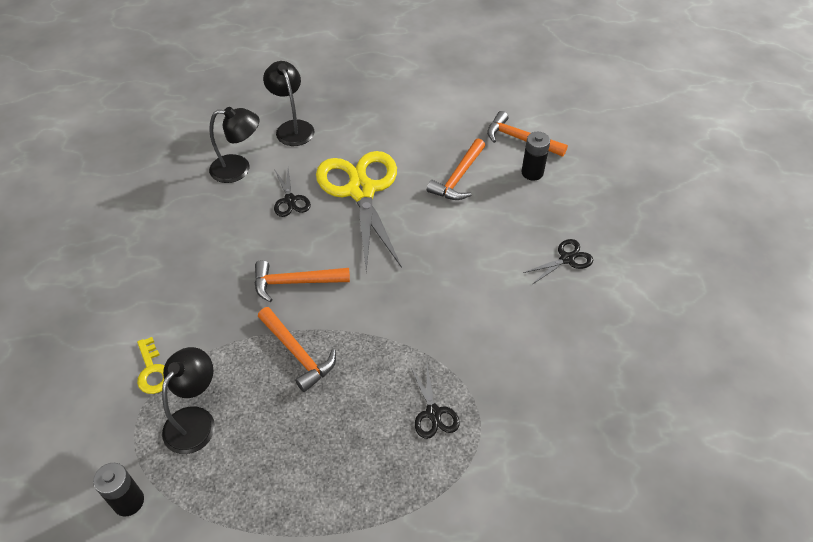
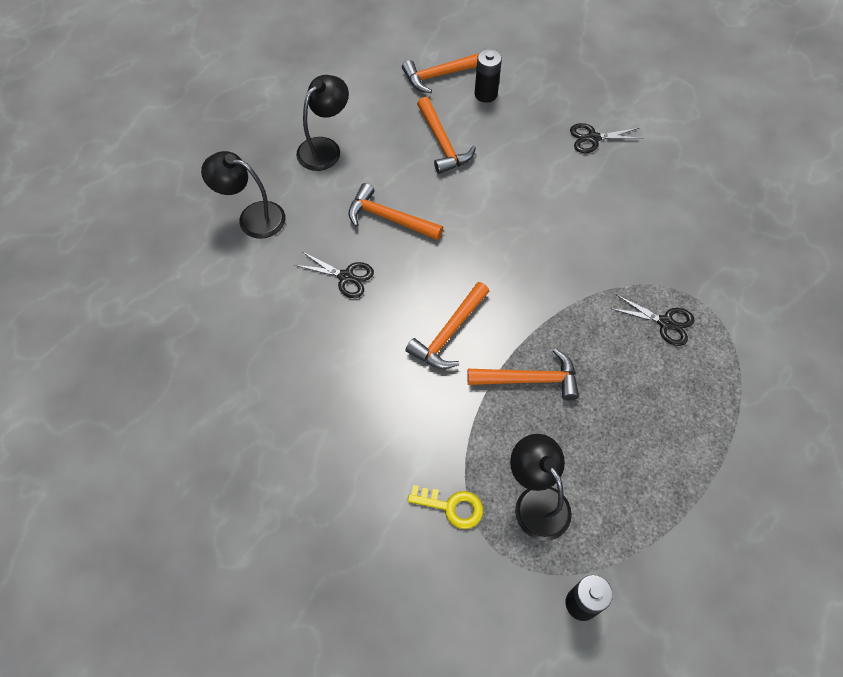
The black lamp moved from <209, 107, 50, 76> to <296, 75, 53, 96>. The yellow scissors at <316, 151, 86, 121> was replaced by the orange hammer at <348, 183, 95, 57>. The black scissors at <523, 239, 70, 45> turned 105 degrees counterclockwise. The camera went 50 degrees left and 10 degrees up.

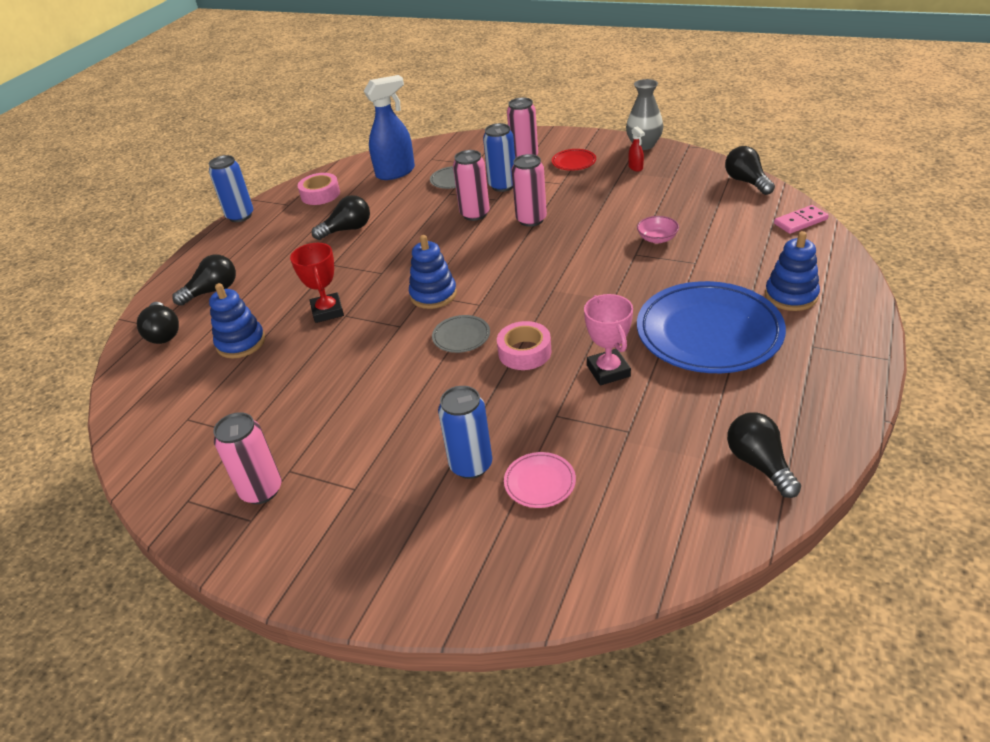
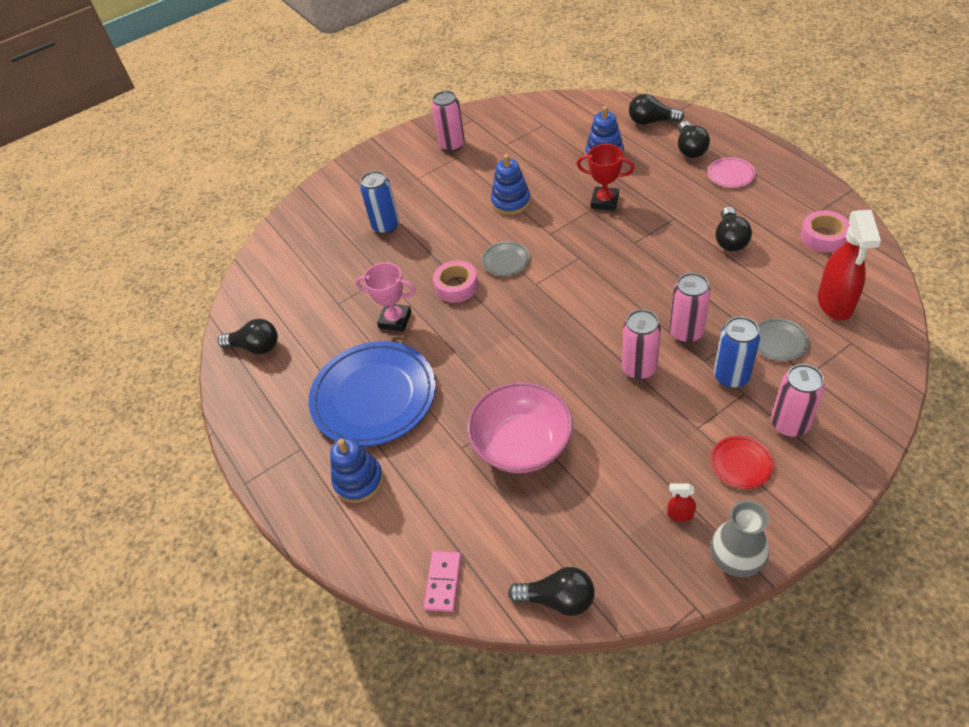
The blue spray bottle at <364, 75, 51, 105> became the red spray bottle at <818, 210, 63, 111>. The blue can at <209, 155, 44, 67> disappeared. The pink bowl at <637, 216, 42, 28> changed to 2.25 times the size. The blue stacking toy moved from <409, 235, 48, 74> to <491, 154, 40, 61>. The pink plate moved from <504, 452, 72, 56> to <708, 157, 47, 31>. The camera went 125 degrees right and 10 degrees up.

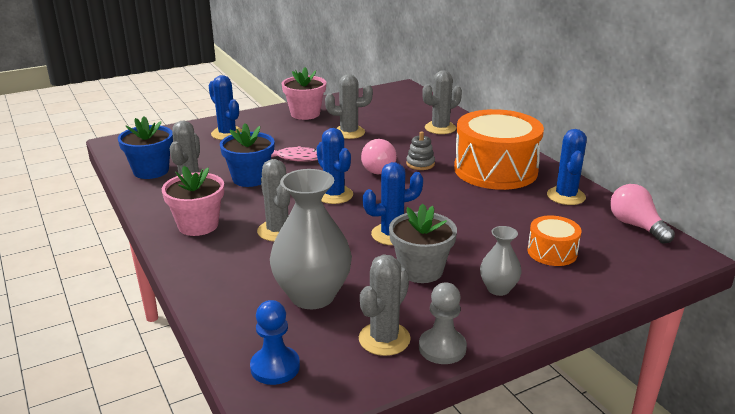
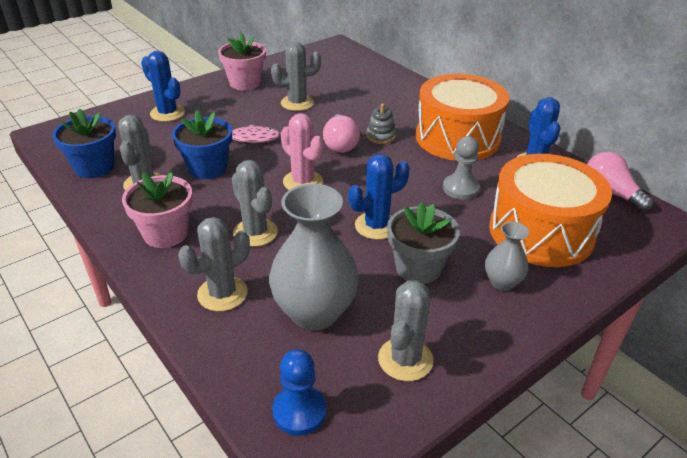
The grey cactus moved from <422, 70, 40, 64> to <178, 217, 72, 94>. The blue cactus at <317, 128, 36, 76> became the pink cactus at <281, 113, 43, 77>. The orange drum at <528, 216, 54, 50> changed to 2.08 times the size. The grey pawn moved from <419, 283, 48, 81> to <443, 136, 37, 64>. The camera went 10 degrees left and 10 degrees up.

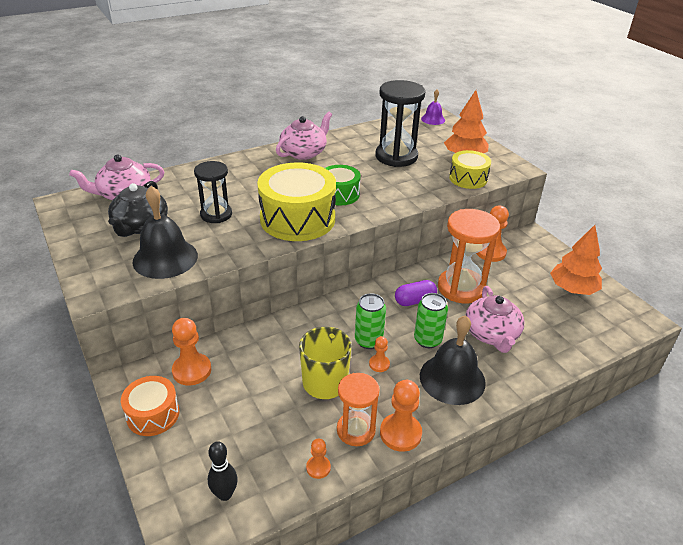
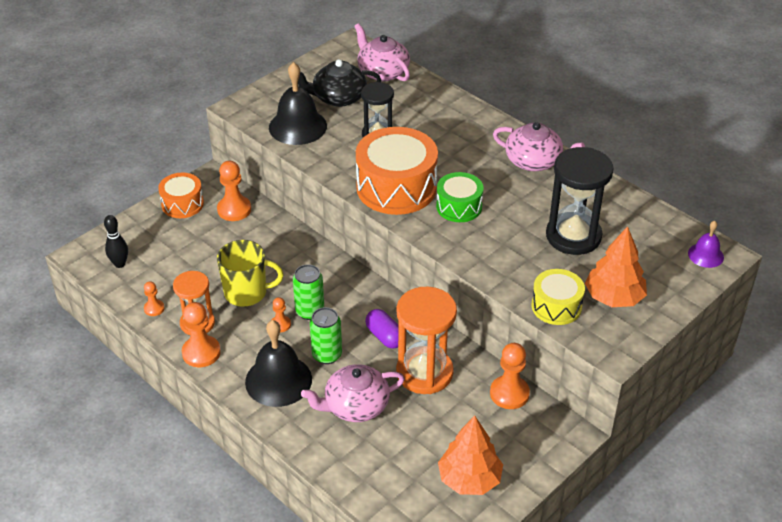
The yellow drum at <257, 162, 79, 79> became the orange drum at <356, 127, 82, 88>. The camera went 75 degrees right and 5 degrees up.

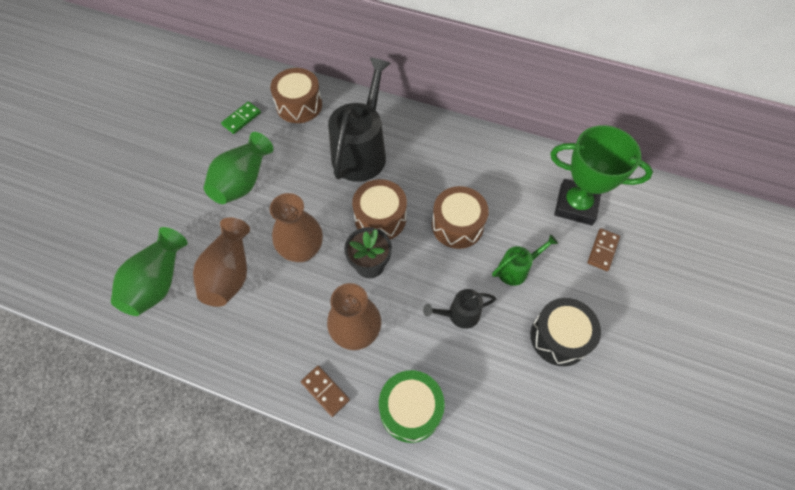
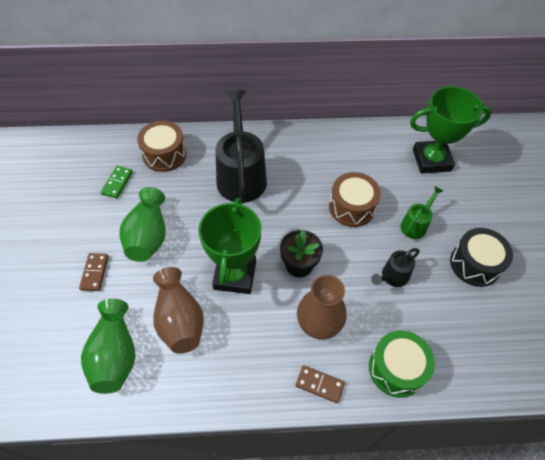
The brown drum at <352, 179, 55, 60> disappeared. The brown vase at <270, 193, 53, 69> was replaced by the green trophy at <198, 198, 63, 96>. The brown domino moved from <587, 228, 33, 43> to <79, 253, 30, 38>. The camera went 25 degrees left and 5 degrees down.

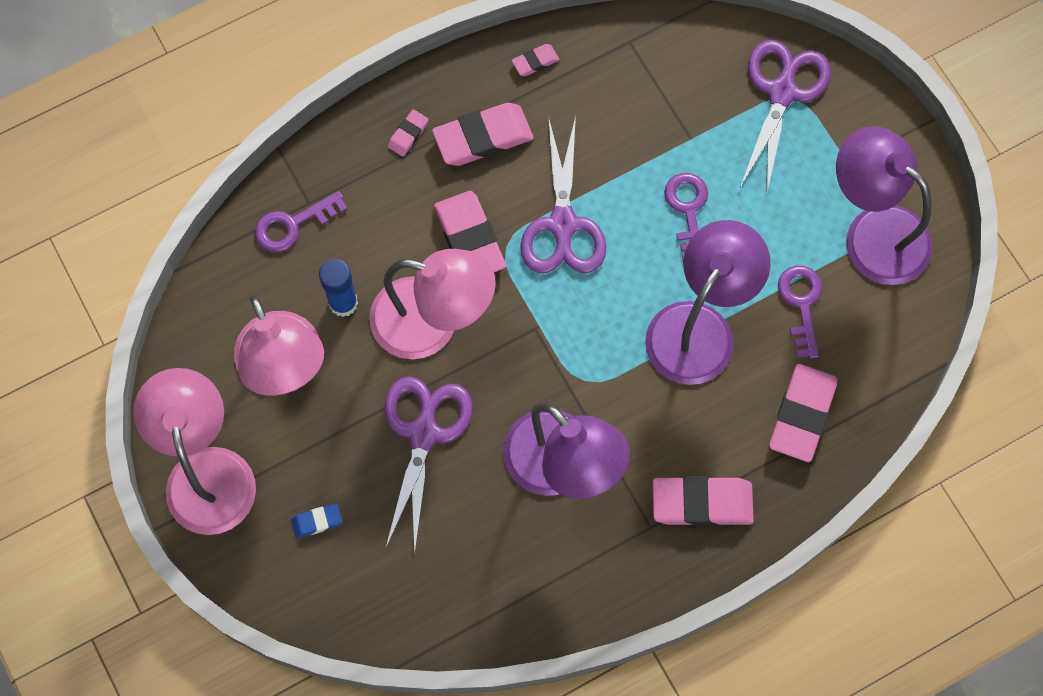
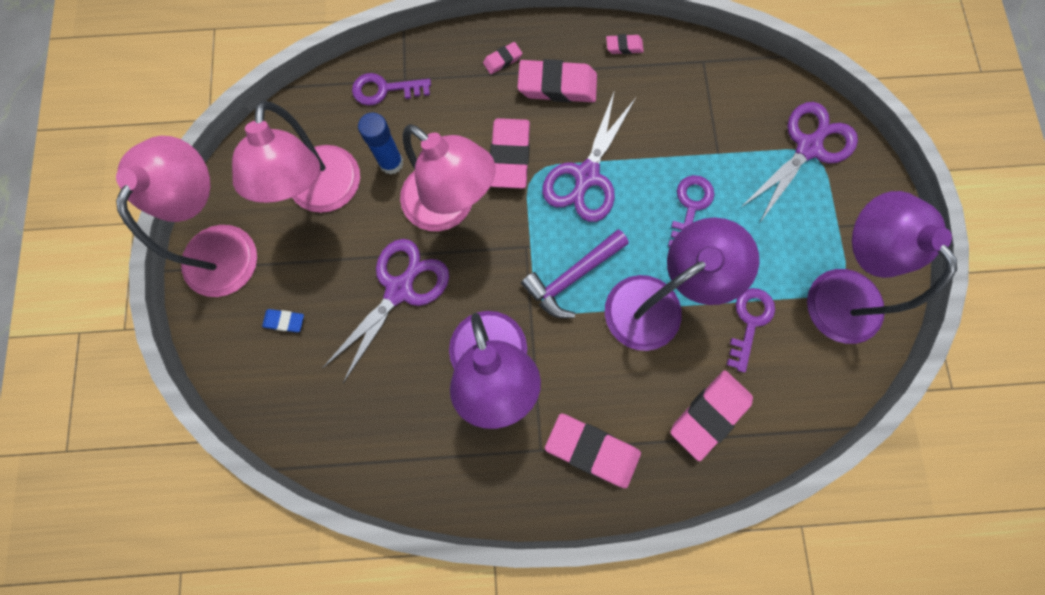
The purple hammer at <521, 230, 108, 88> appeared. The camera went 25 degrees right and 5 degrees up.

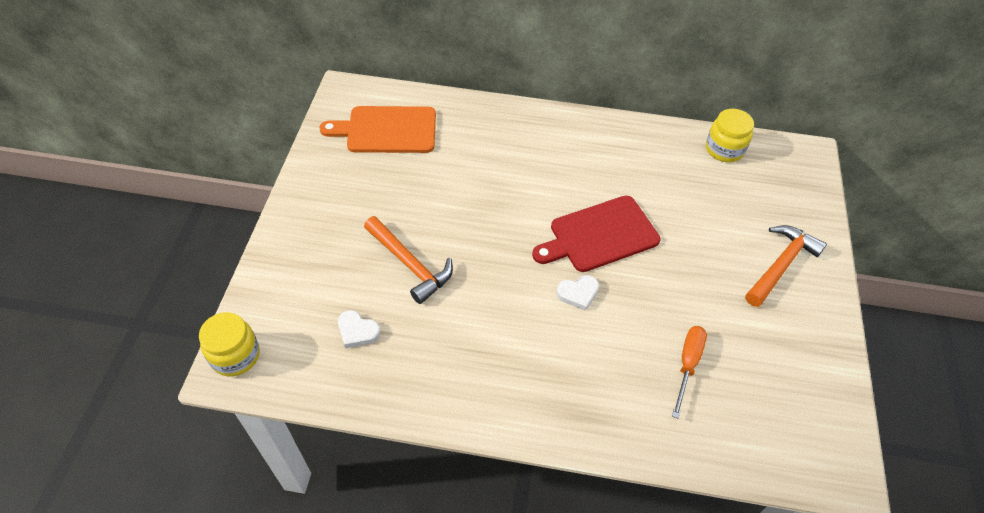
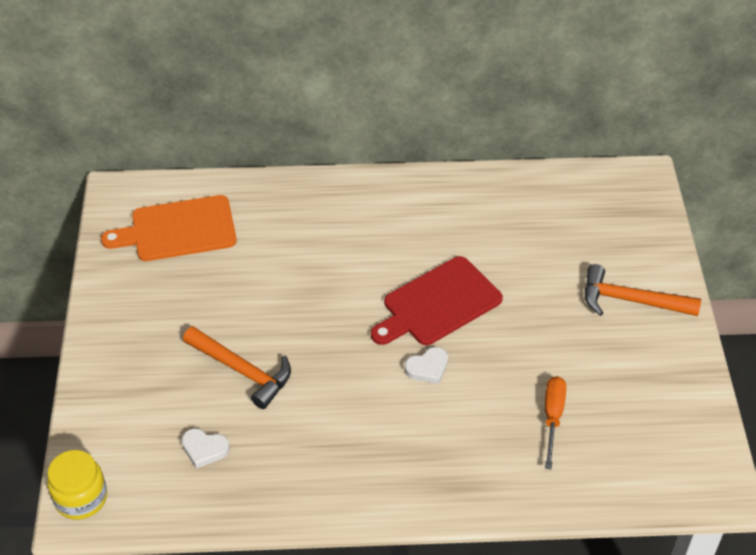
The yellow jar at <706, 109, 48, 53> disappeared. The orange hammer at <745, 225, 82, 82> turned 105 degrees counterclockwise. The camera went 10 degrees left and 5 degrees down.

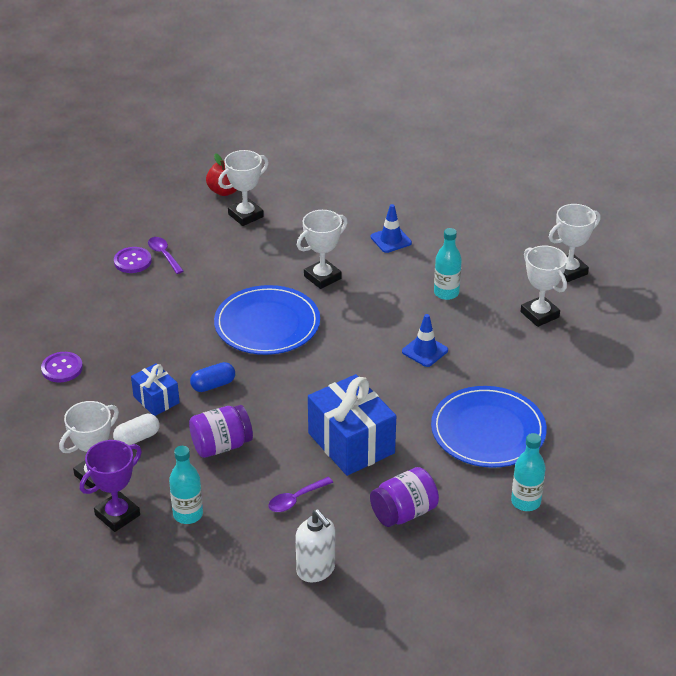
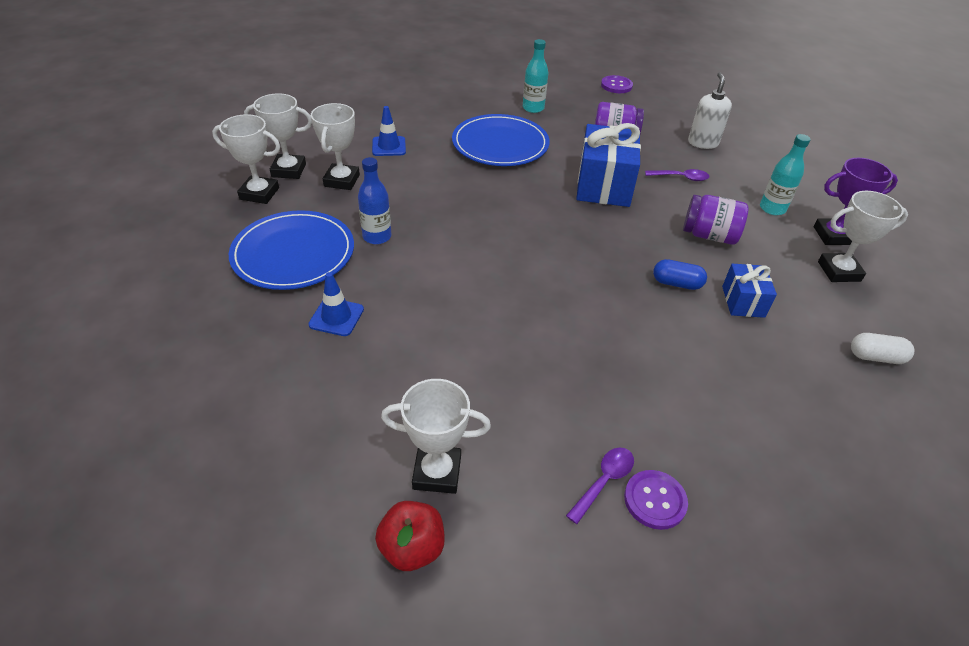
The white trophy moved from <297, 210, 51, 79> to <244, 94, 68, 85>. The turquoise bottle at <434, 228, 28, 72> became the blue bottle at <358, 157, 33, 87>. The purple spoon at <148, 237, 36, 37> turned 150 degrees counterclockwise. The blue plate moved from <214, 285, 106, 70> to <229, 210, 125, 80>. The blue traffic cone moved from <402, 314, 46, 53> to <372, 106, 34, 50>. The purple button moved from <41, 352, 42, 31> to <601, 75, 32, 18>. The white capsule moved from <113, 414, 46, 31> to <851, 333, 63, 31>. The camera went 140 degrees left and 5 degrees up.

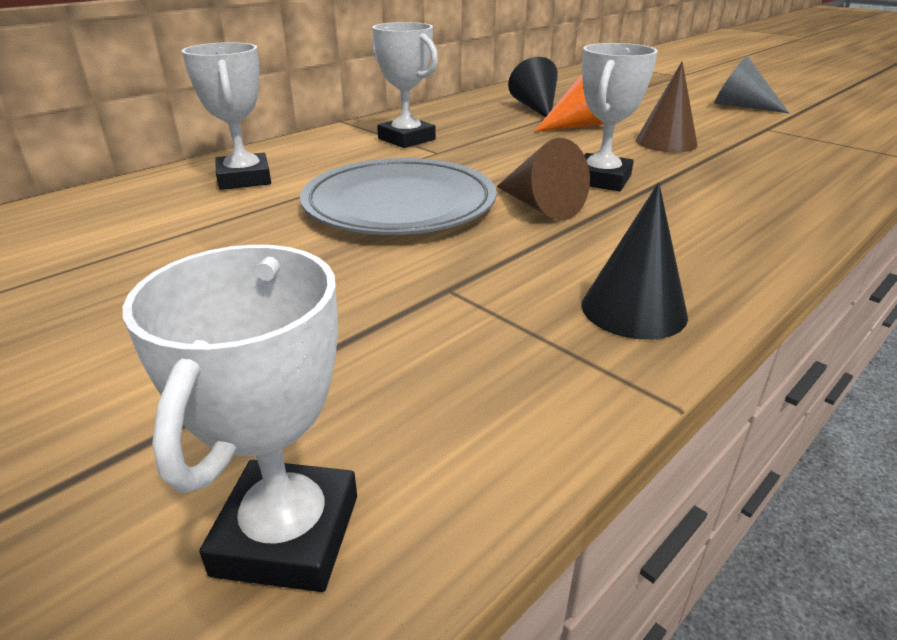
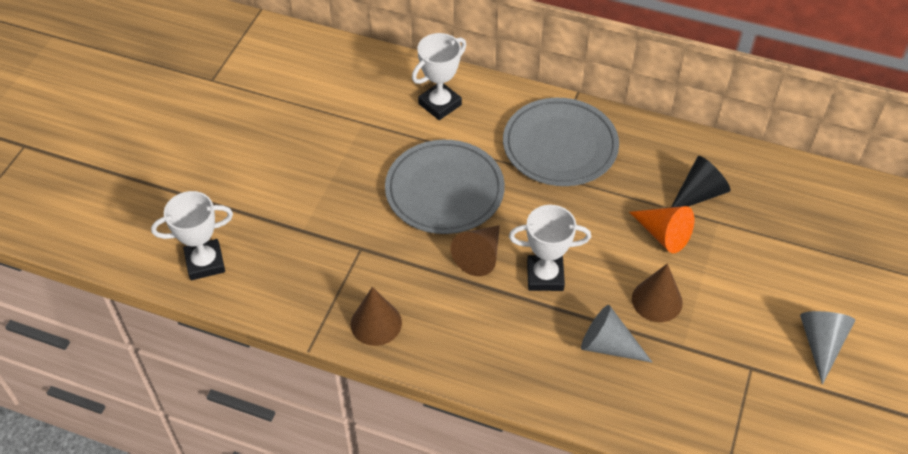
The white trophy at <372, 22, 66, 126> was replaced by the grey plate at <503, 98, 116, 88>. The black cone at <581, 183, 107, 157> became the brown cone at <351, 287, 51, 59>. The grey cone at <581, 305, 72, 58> appeared. The camera went 65 degrees right and 20 degrees up.

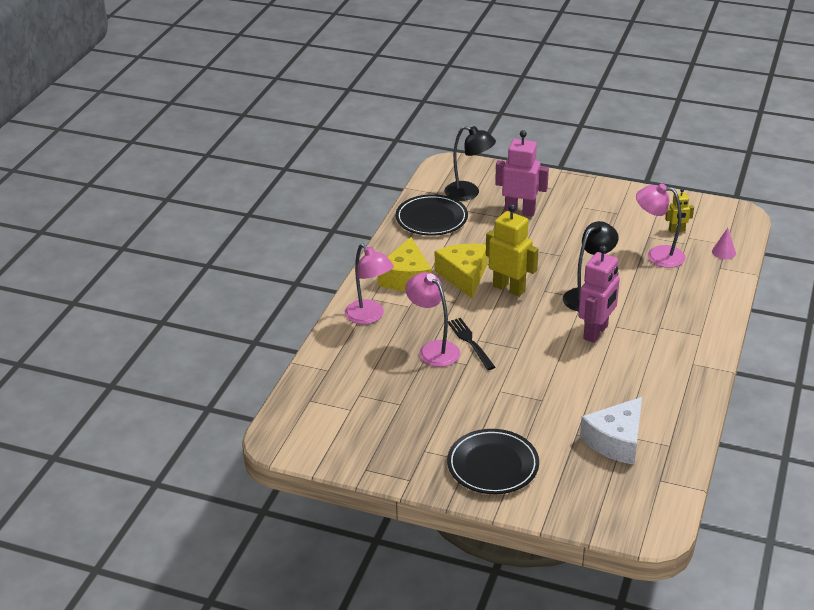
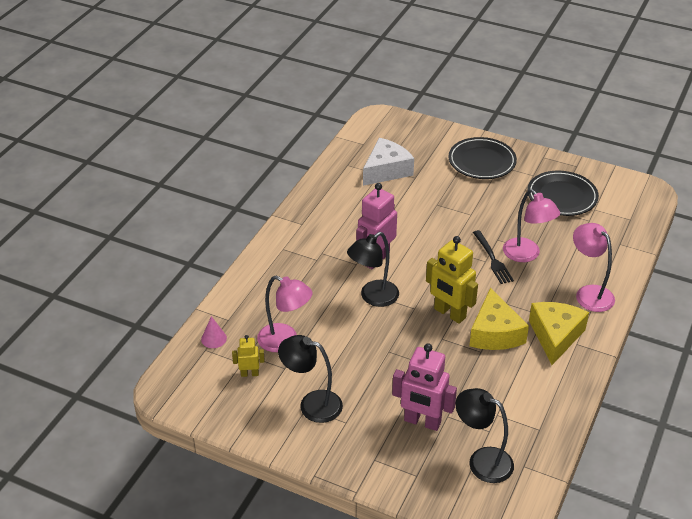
The black plate moved from <396, 194, 72, 42> to <527, 171, 72, 45>. The black lamp at <278, 335, 65, 88> appeared. The camera went 175 degrees left and 5 degrees up.

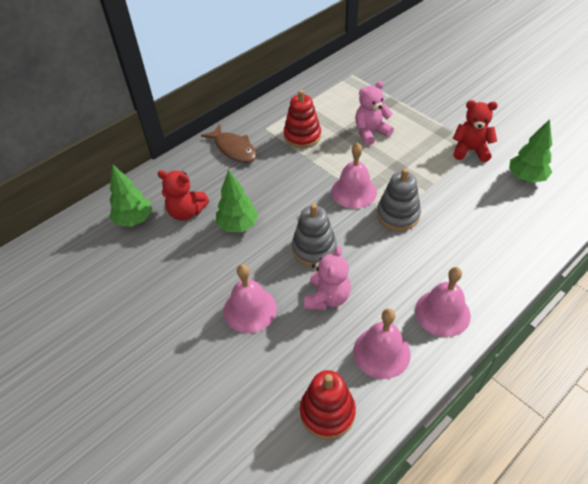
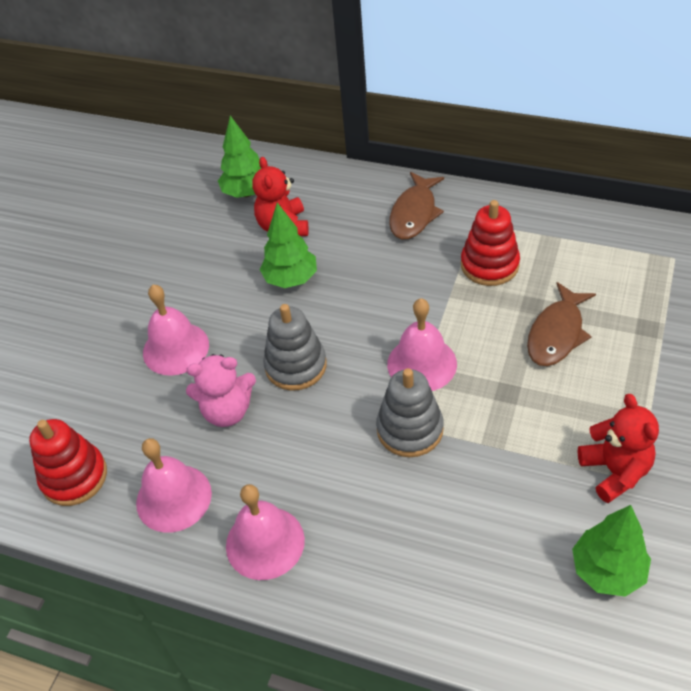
The pink teddy bear at <355, 81, 39, 64> was replaced by the brown fish at <527, 282, 69, 84>. The camera went 65 degrees right and 0 degrees up.

